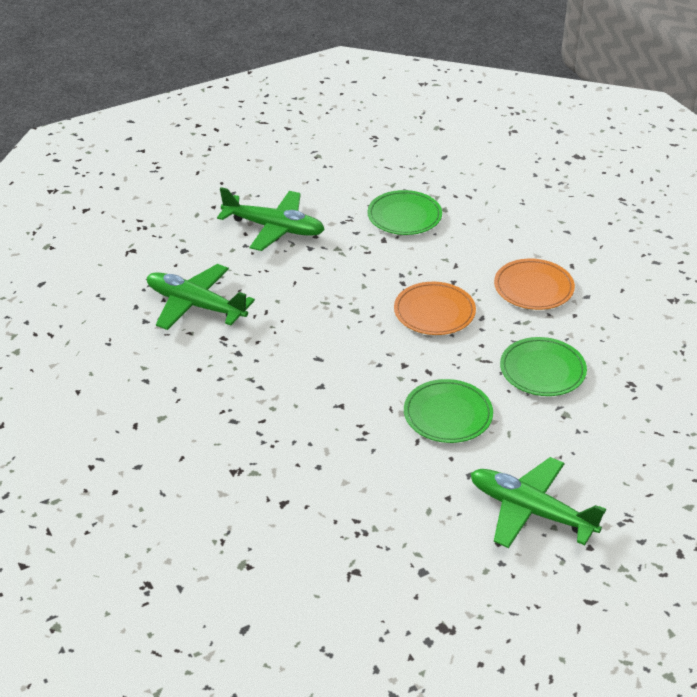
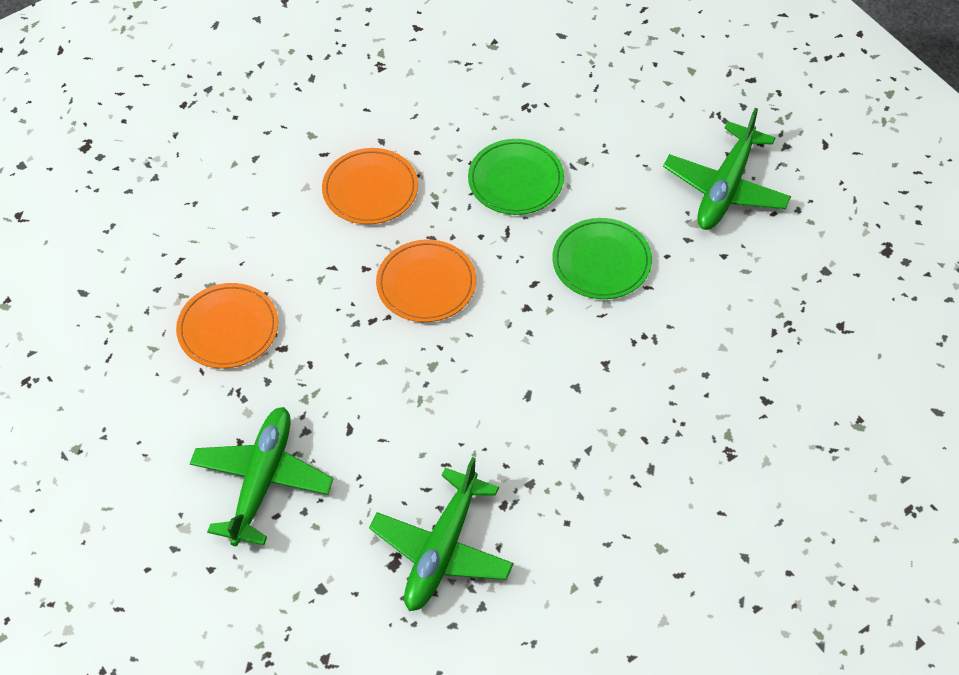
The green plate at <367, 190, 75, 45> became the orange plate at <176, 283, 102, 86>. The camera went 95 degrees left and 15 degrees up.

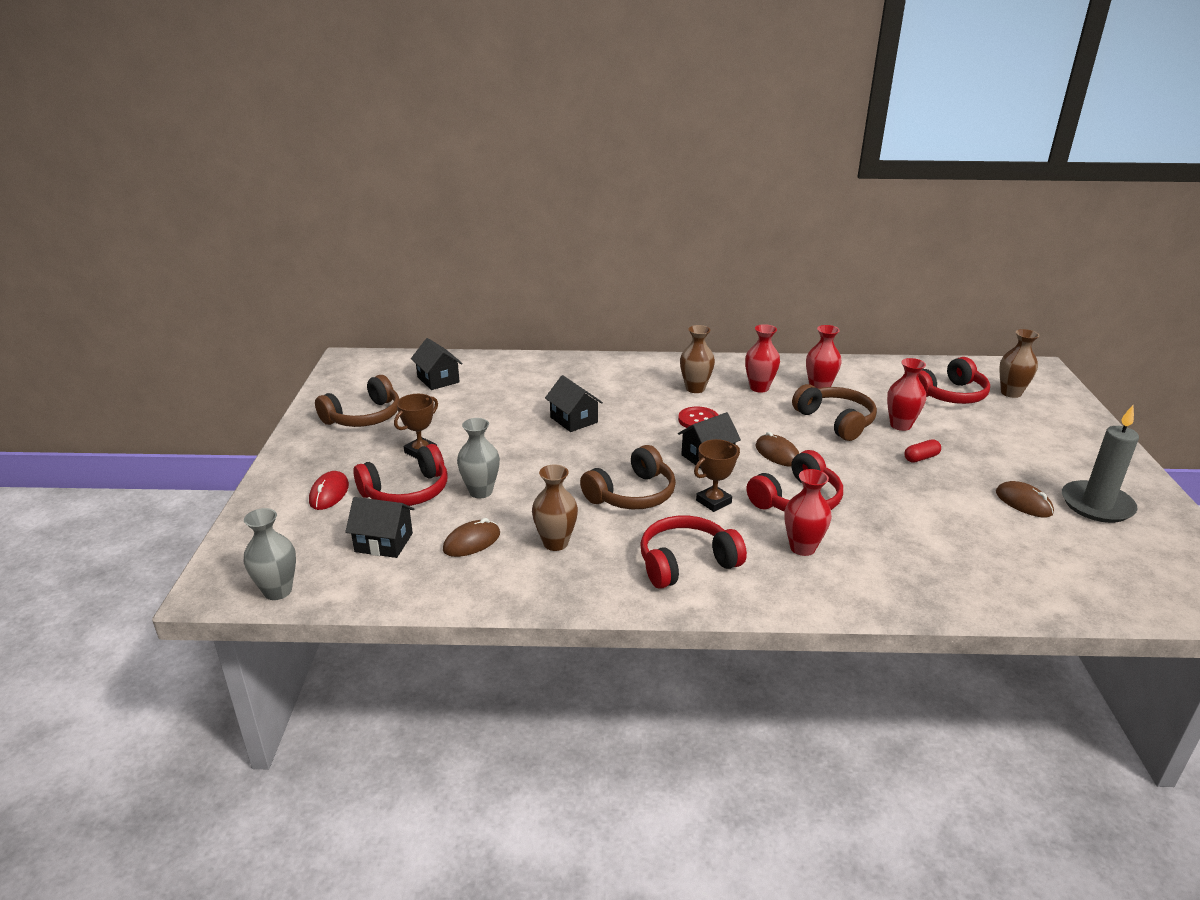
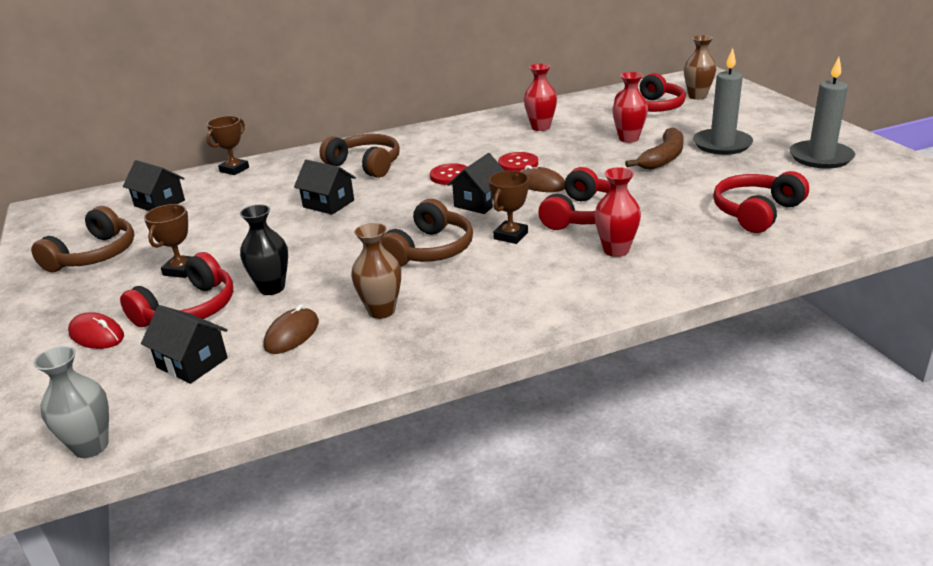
The red vase at <745, 324, 35, 69> disappeared. The brown vase at <680, 325, 35, 68> disappeared. The brown headphones moved from <792, 384, 85, 57> to <319, 134, 81, 44>. The grey vase at <457, 418, 43, 80> became the black vase at <240, 204, 48, 91>. The red capsule at <904, 439, 37, 23> was replaced by the brown banana at <625, 127, 59, 43>. The red mouse at <309, 471, 40, 39> turned 45 degrees counterclockwise. The brown mouse at <996, 481, 58, 36> disappeared. The black house at <345, 497, 69, 61> turned 45 degrees clockwise. The red headphones moved from <640, 516, 107, 73> to <713, 171, 96, 62>. The grey candle at <693, 48, 60, 107> appeared. The brown trophy at <206, 116, 43, 59> appeared. The red button at <498, 152, 40, 20> appeared. The camera went 20 degrees left and 0 degrees up.

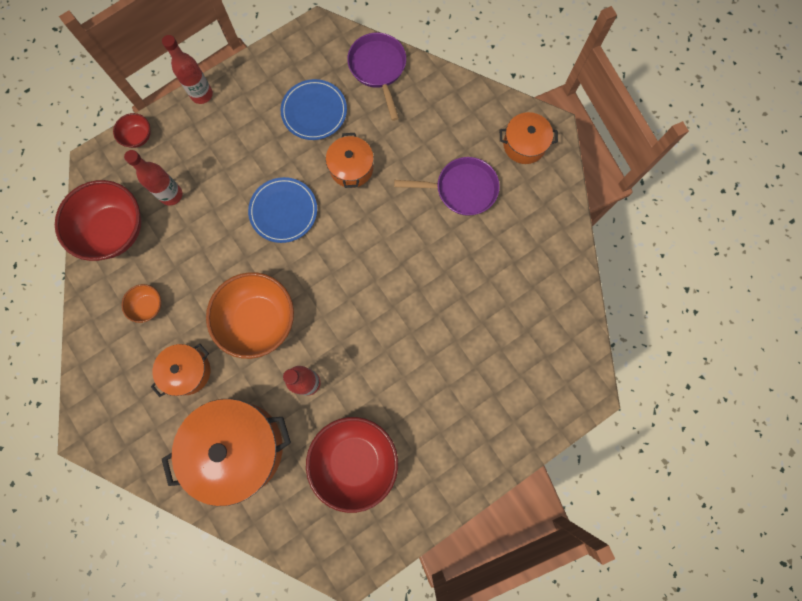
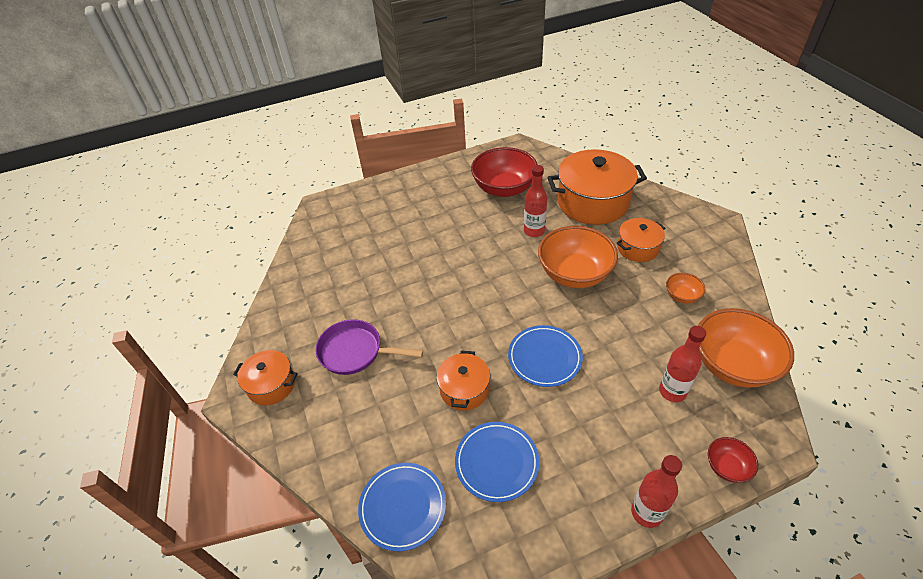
The purple pan at <347, 33, 59, 88> was replaced by the blue plate at <358, 463, 88, 89>. The red bowl at <55, 180, 86, 81> became the orange bowl at <698, 308, 96, 79>. The camera went 165 degrees left and 30 degrees down.

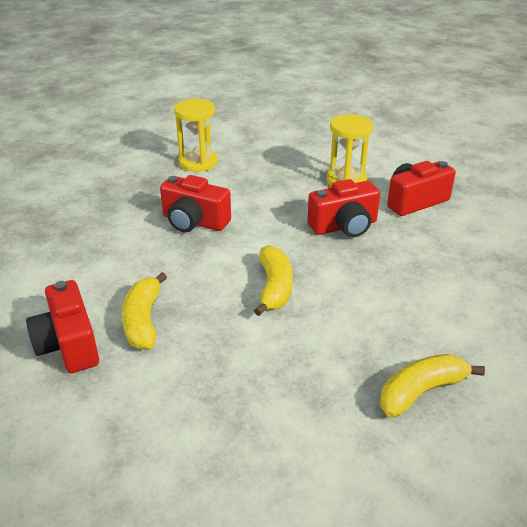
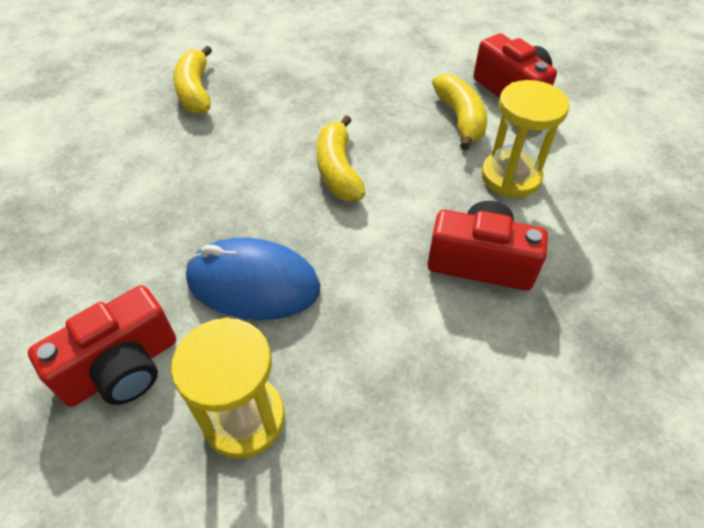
The yellow hourglass moved from <174, 99, 44, 73> to <481, 80, 88, 117>. The red camera at <307, 179, 73, 58> was replaced by the blue mouse at <186, 237, 134, 83>. The yellow banana at <380, 354, 105, 64> turned 120 degrees clockwise. The camera went 170 degrees right and 15 degrees up.

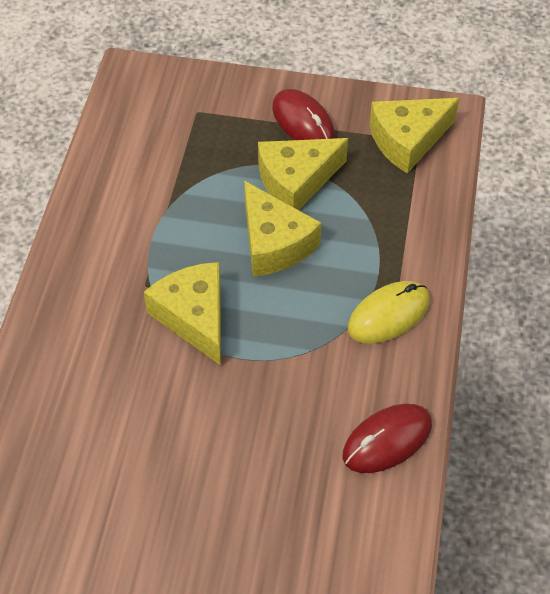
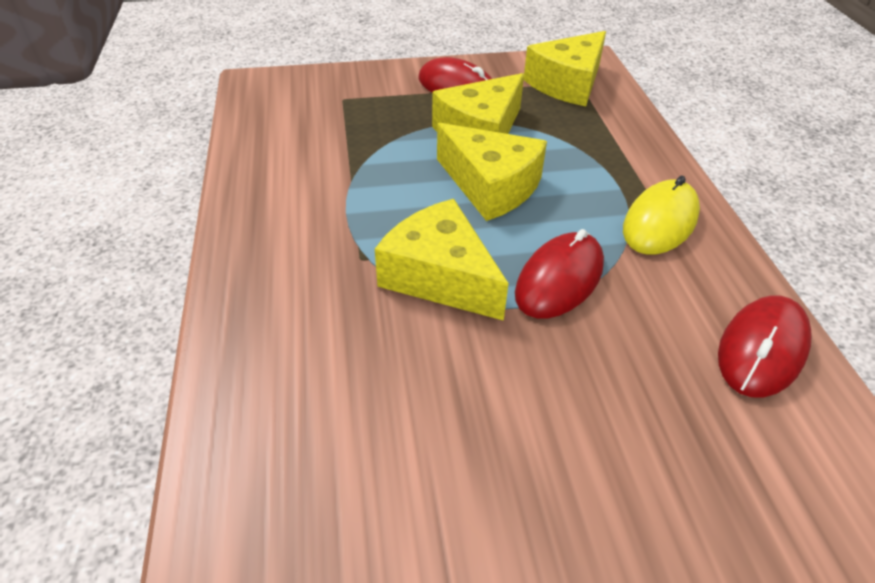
The red mouse at <515, 229, 89, 90> appeared. The camera went 20 degrees left and 10 degrees down.

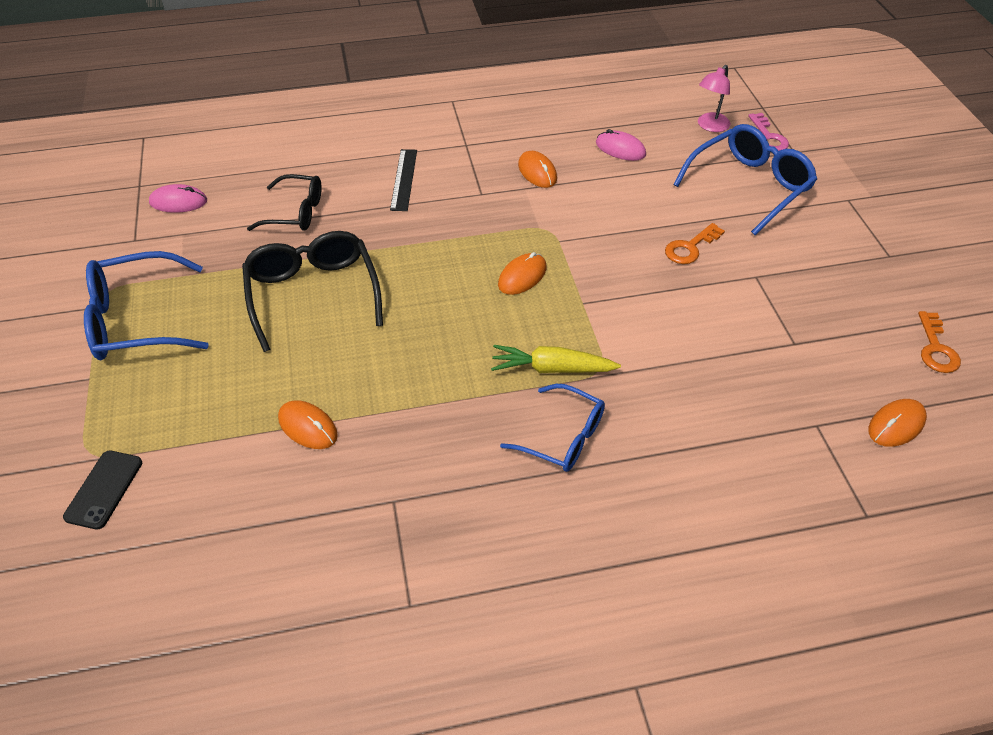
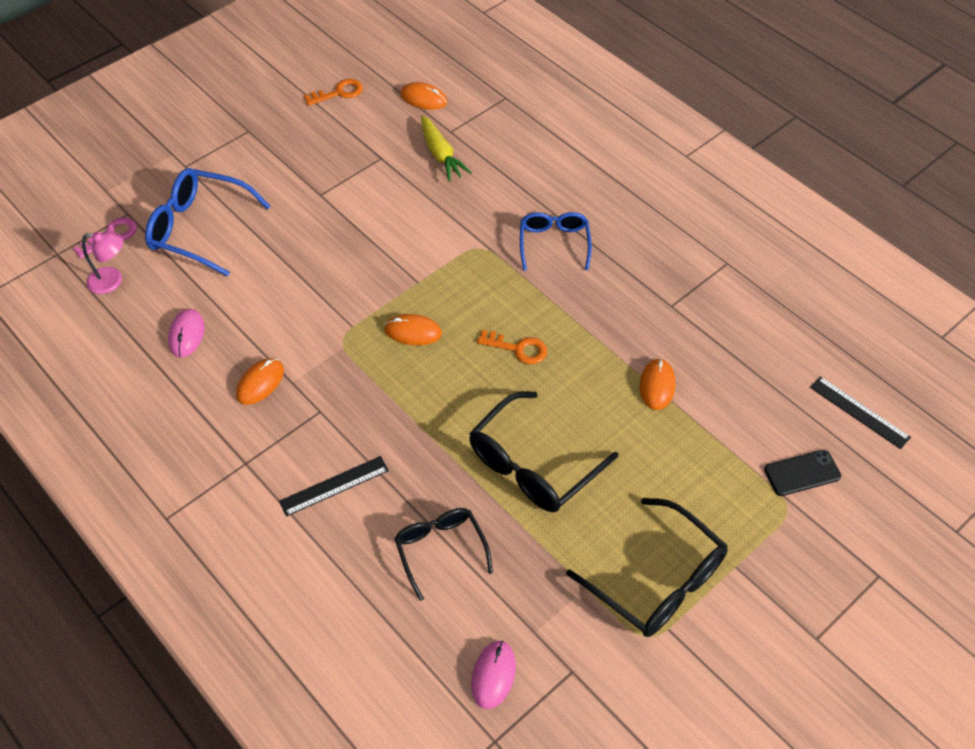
The pink mouse at <149, 184, 58, 29> turned 45 degrees clockwise. The orange key moved from <665, 223, 60, 41> to <477, 330, 70, 34>. The blue glasses at <84, 251, 125, 109> became the black glasses at <566, 498, 162, 139>. The yellow carrot moved from <491, 345, 130, 28> to <421, 115, 51, 66>. The black ruler at <810, 376, 101, 73> appeared. The camera went 120 degrees left and 5 degrees up.

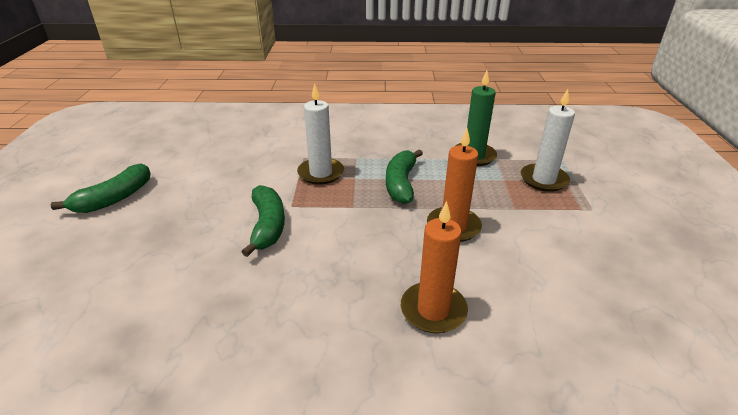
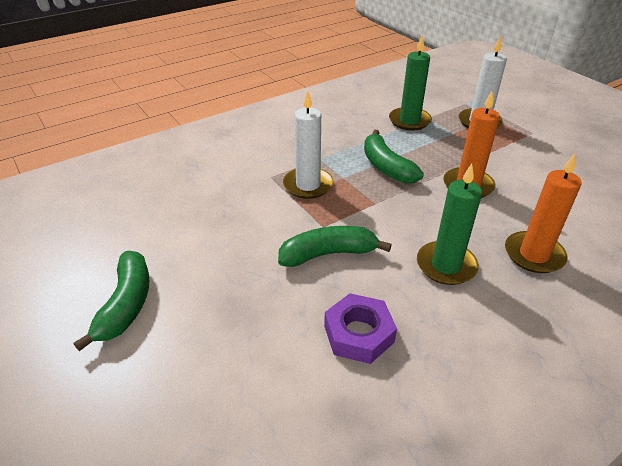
The green banana at <242, 185, 43, 72> turned 60 degrees counterclockwise. The green candle at <417, 164, 65, 121> appeared. The purple nut at <324, 293, 73, 71> appeared. The camera went 35 degrees left and 5 degrees up.

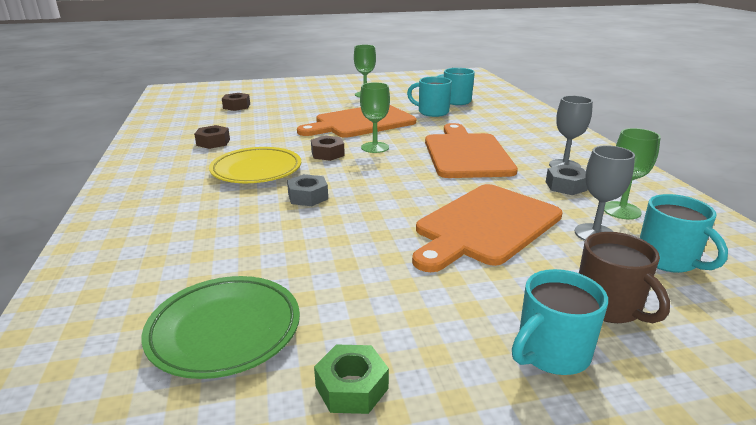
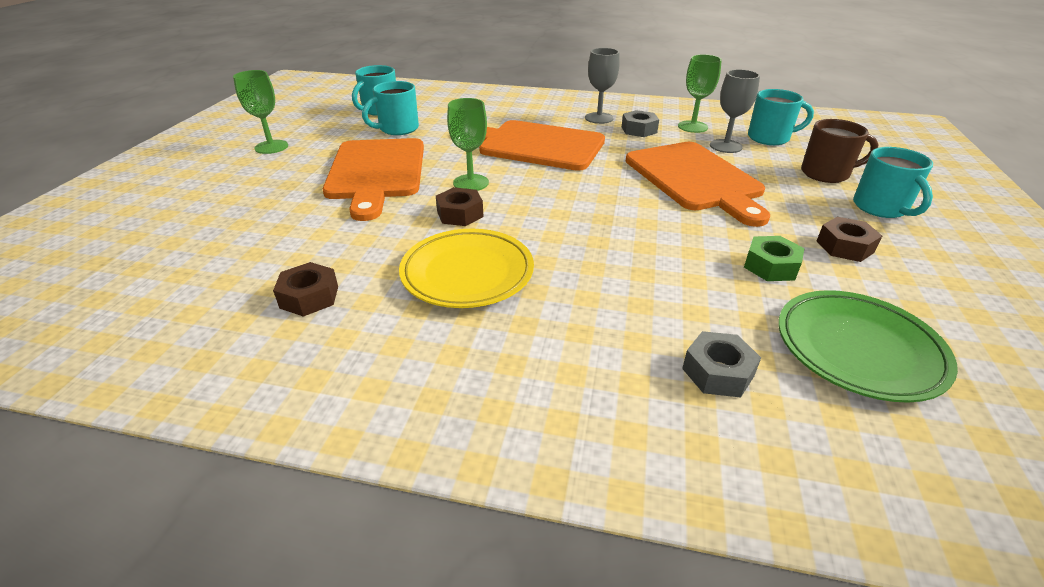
The brown nut moved from <222, 93, 28, 18> to <817, 217, 65, 45>. The grey nut moved from <287, 174, 41, 32> to <682, 331, 79, 66>. The green nut moved from <314, 345, 75, 69> to <744, 236, 61, 45>. The camera went 65 degrees left and 10 degrees up.

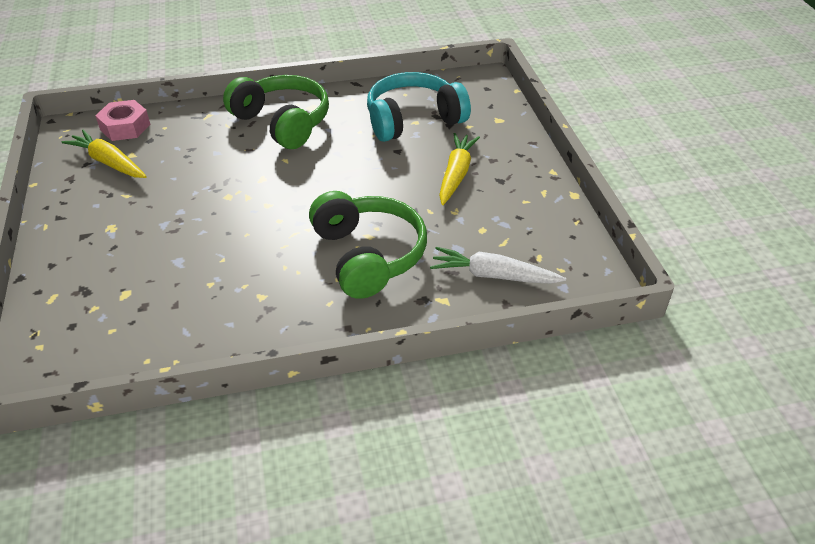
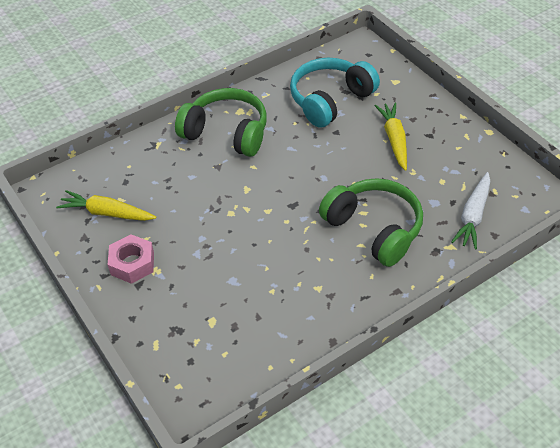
The pink nut moved from <95, 100, 55, 41> to <108, 234, 46, 50>. The white carrot at <430, 247, 136, 37> turned 60 degrees counterclockwise. The camera went 20 degrees left and 5 degrees up.

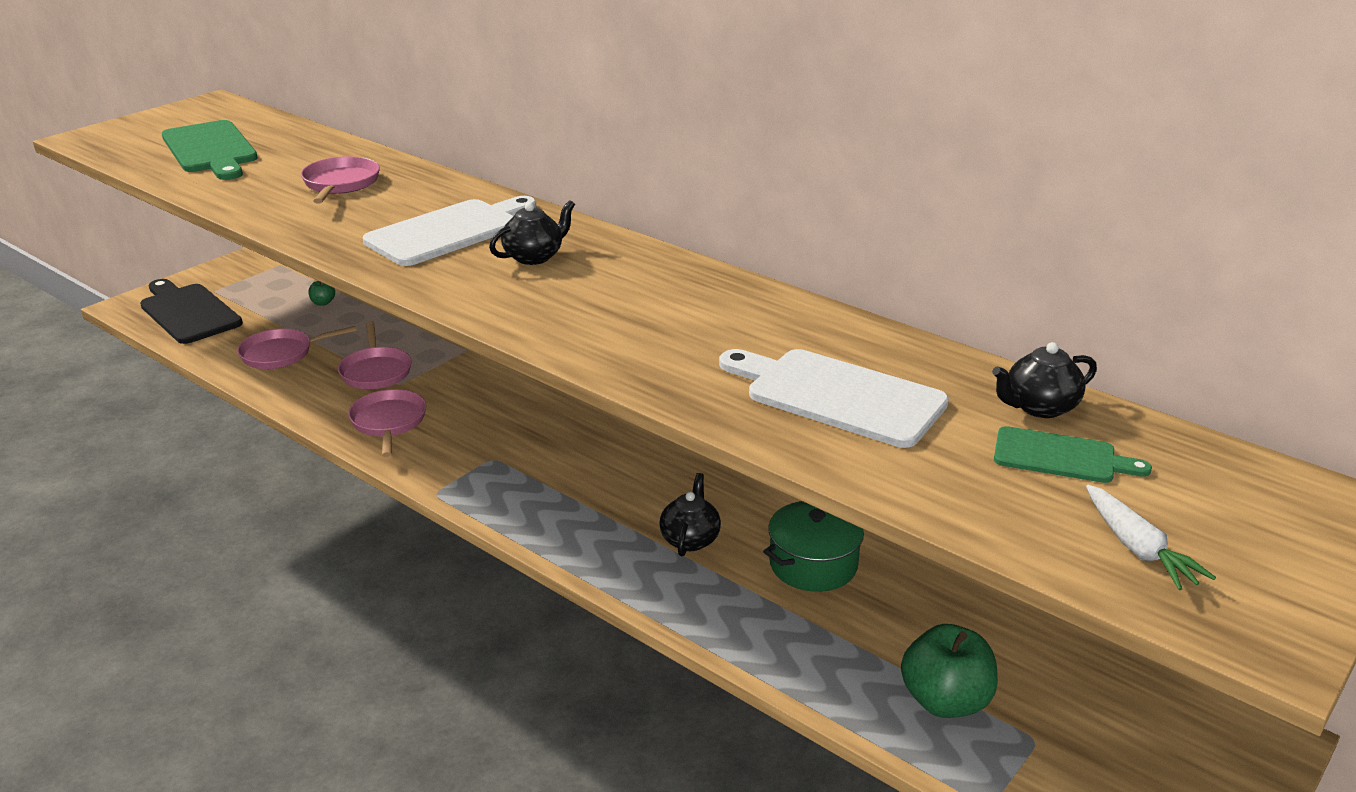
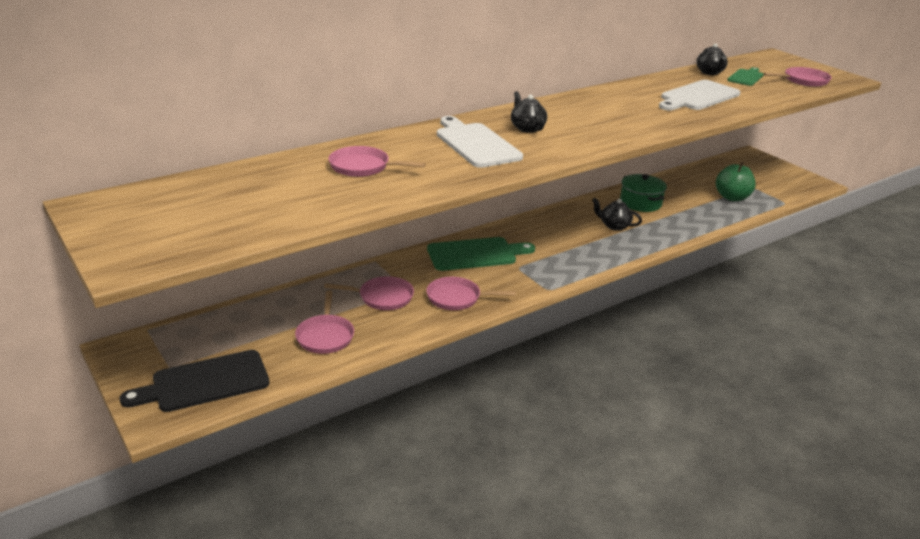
The green cutting board moved from <162, 120, 96, 60> to <427, 237, 108, 34>. The green apple at <308, 281, 27, 24> disappeared. The white carrot at <1086, 485, 130, 105> was replaced by the pink pan at <763, 67, 69, 20>. The camera went 75 degrees left and 0 degrees up.

